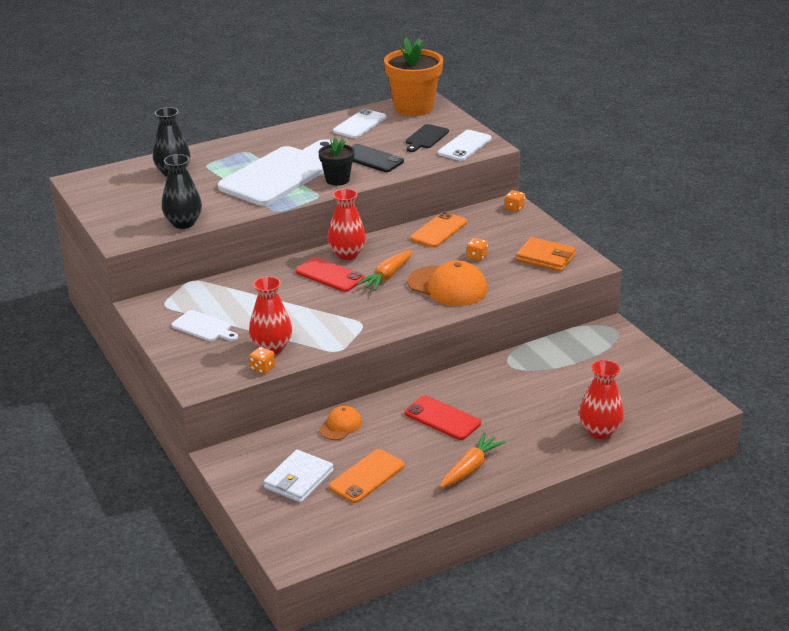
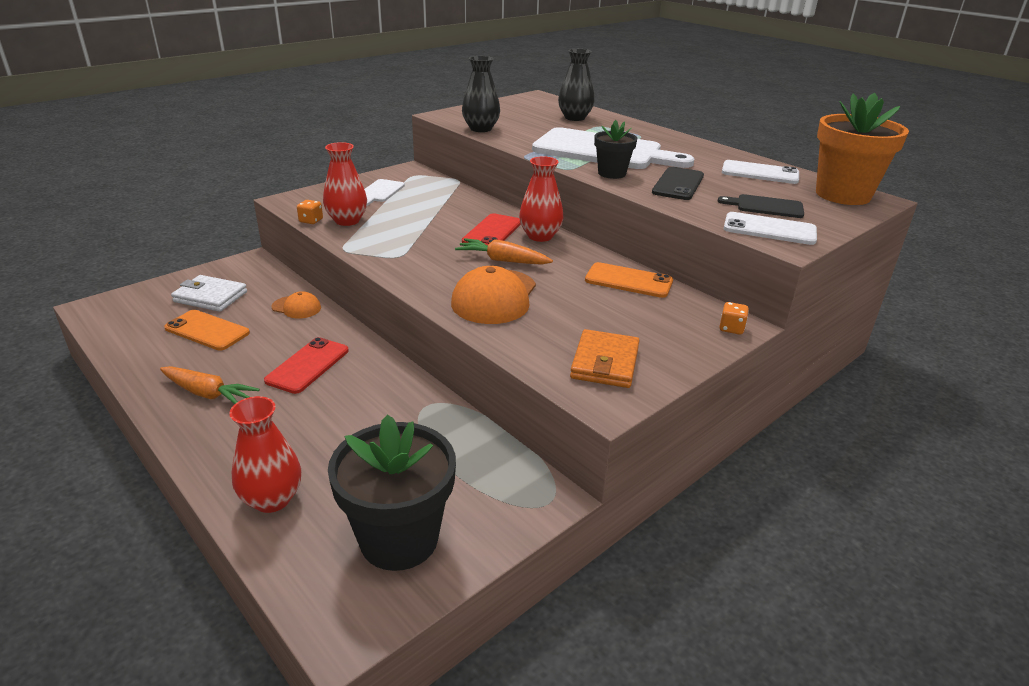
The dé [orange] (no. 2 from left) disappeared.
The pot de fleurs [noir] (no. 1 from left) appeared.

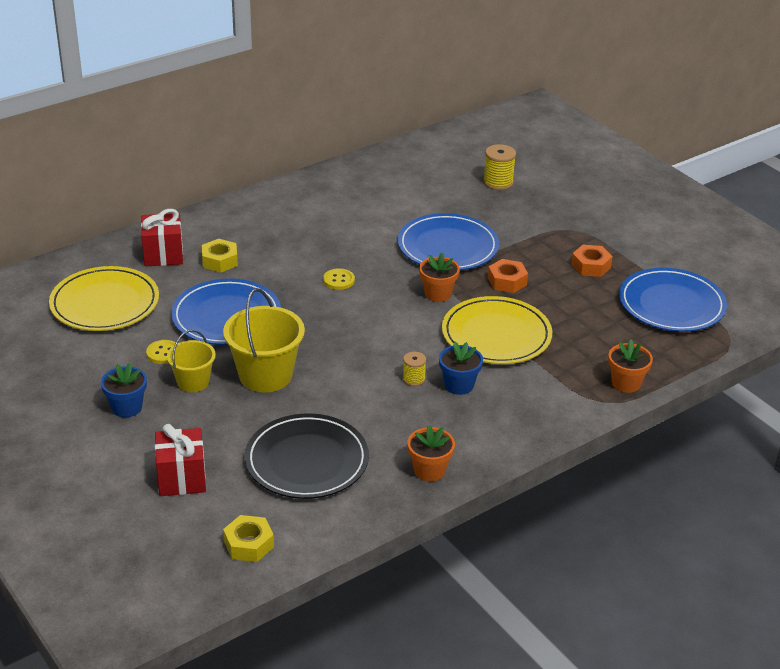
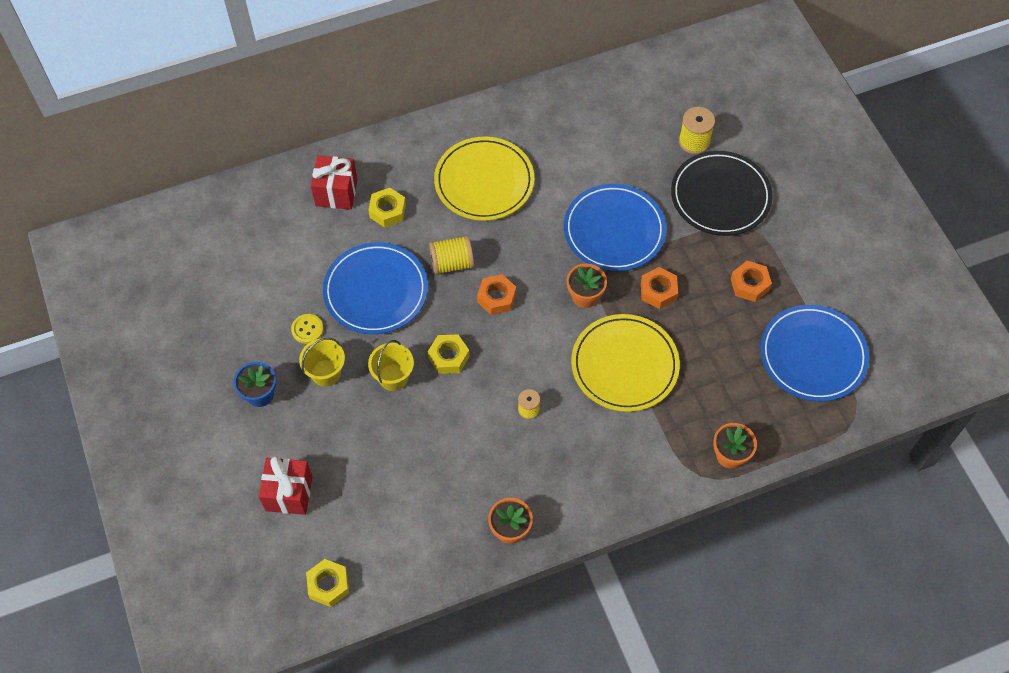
The bouton [jaune] (no. 2 from left) disappeared.
The pot de fleurs [bleu] (no. 2 from left) disappeared.
The écrou [jaune] (no. 3 from left) appeared.
The bobine [jaune] (no. 1 from left) appeared.
The écrou [orange] (no. 1 from left) appeared.
The assiette [jaune] (no. 1 from left) moved.
The assiette [noir] moved.
The seau [jaune] (no. 2 from left) changed to 0.60 times the size.

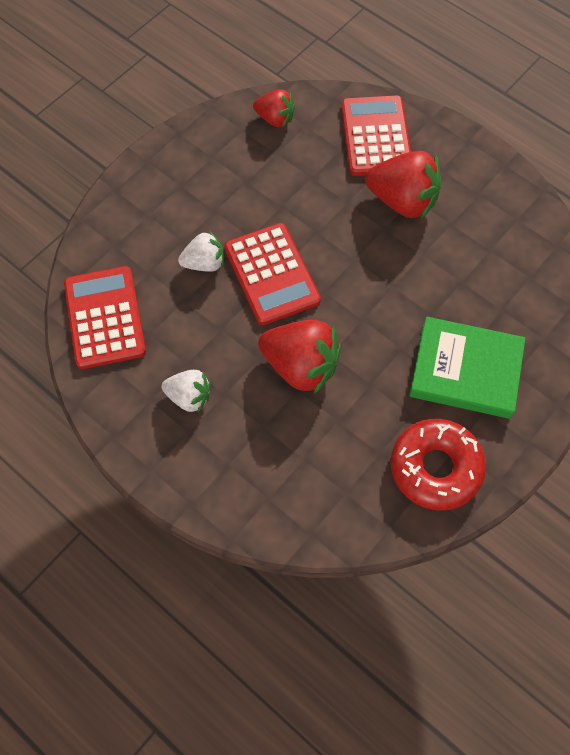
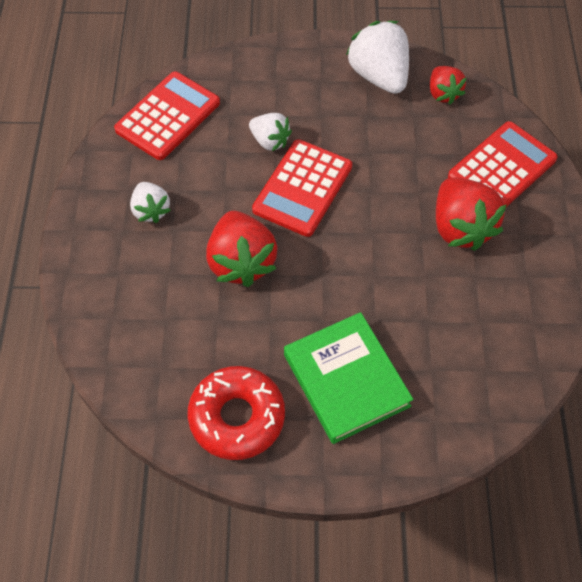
The fraise [blanc] (no. 3 from left) appeared.

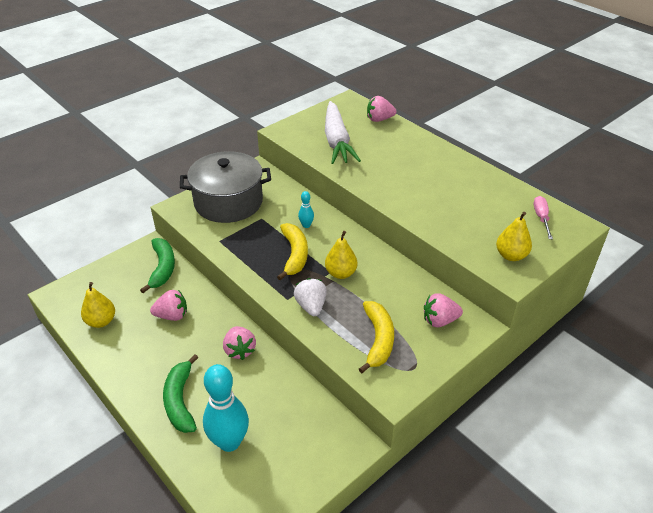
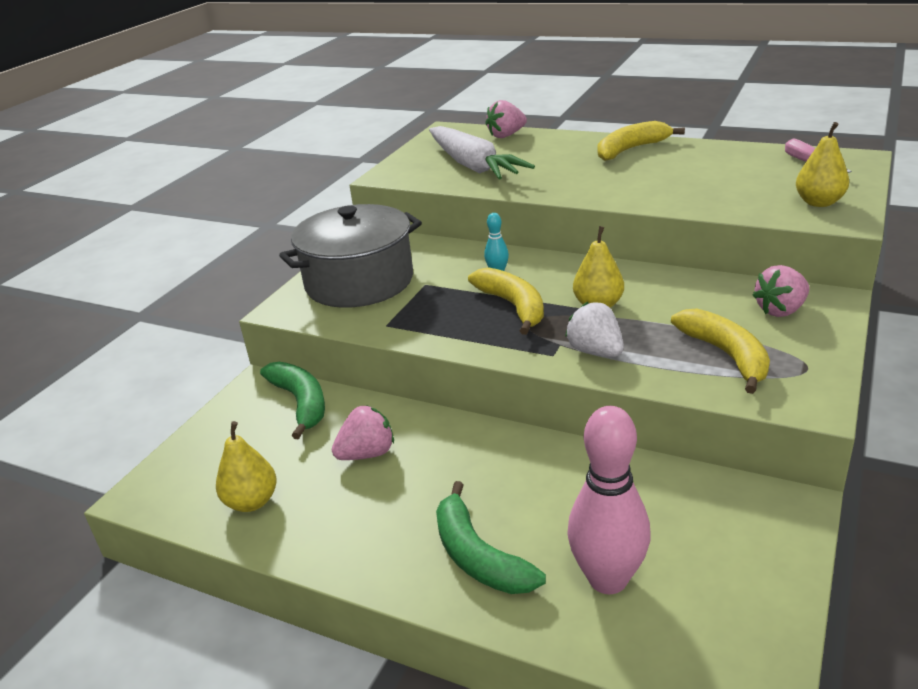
The fraise [rose] (no. 2 from left) disappeared.
The banane [jaune] (no. 2 from left) appeared.
The quille [turquoise] (no. 1 from left) became the quille [rose].

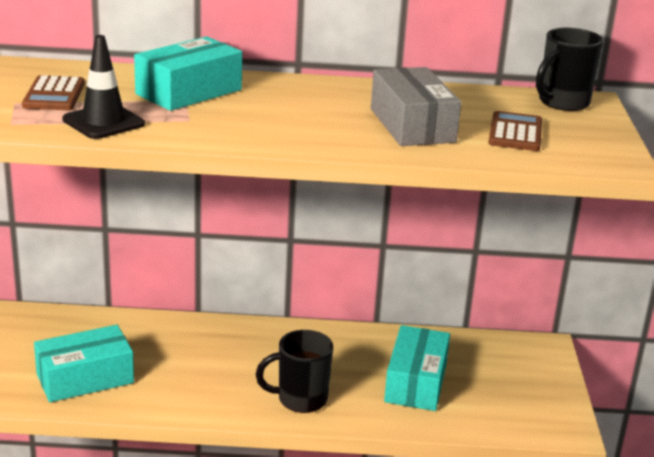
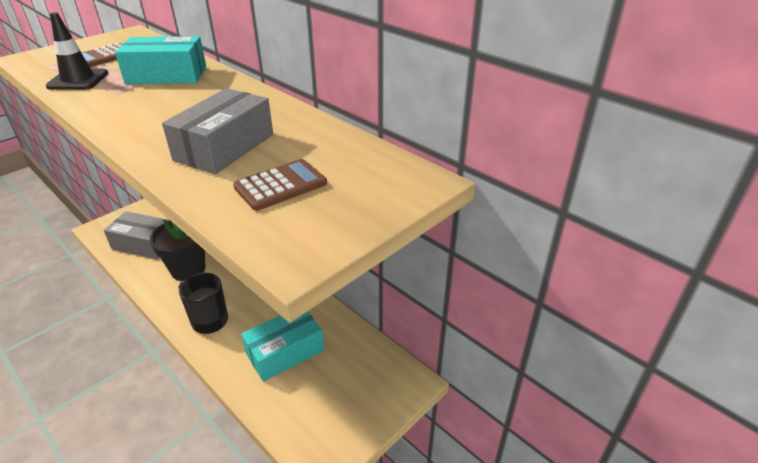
The tasse [noir] (no. 2 from left) disappeared.
The pot de fleurs [noir] appeared.
The boîte [turquoise] (no. 1 from left) became the boîte [gris] (no. 1 from left).

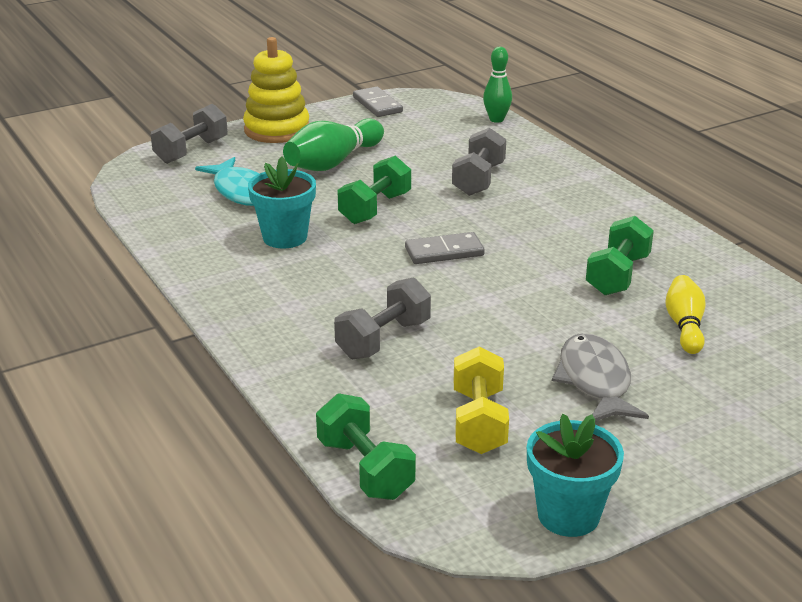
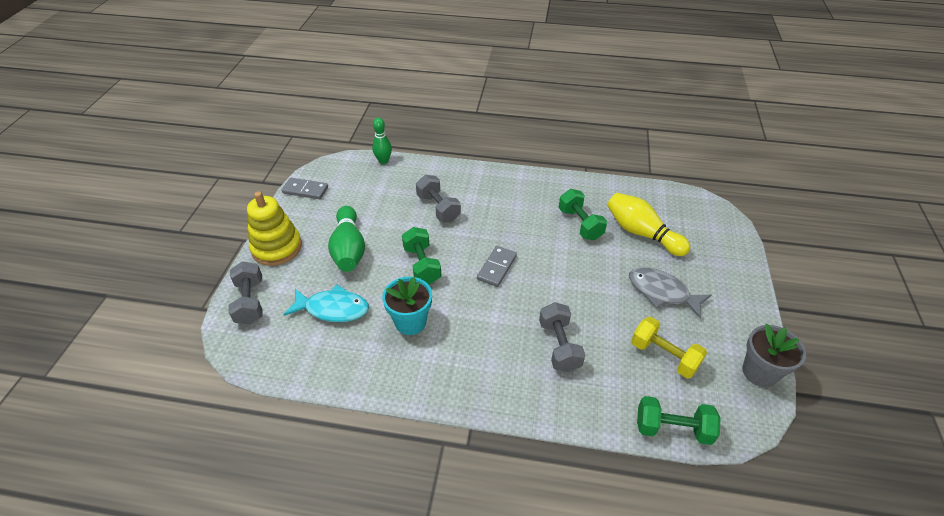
The pot de fleurs [turquoise] (no. 2 from left) became the pot de fleurs [gris].
The quille [jaune] changed to 1.58 times the size.

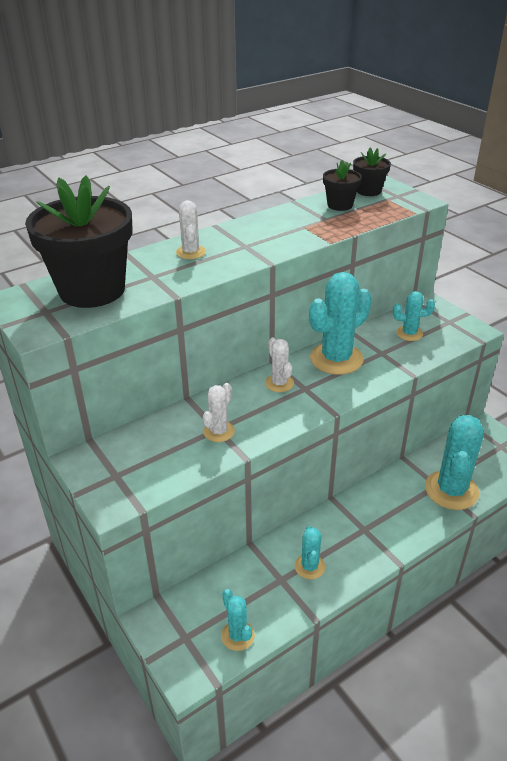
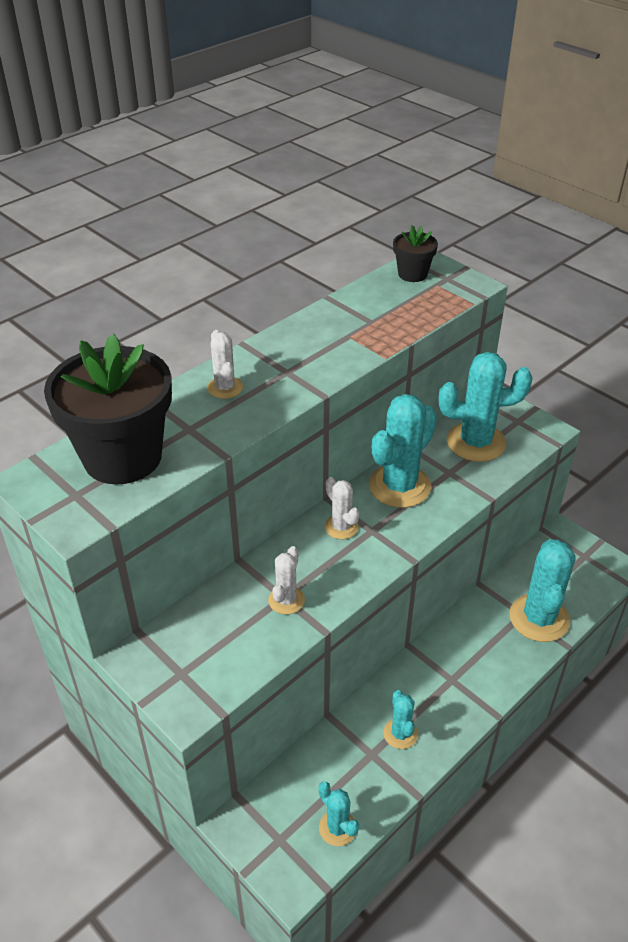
The pot de fleurs [noir] (no. 2 from left) disappeared.
The cactus [turquoise] (no. 4 from left) changed to 1.91 times the size.

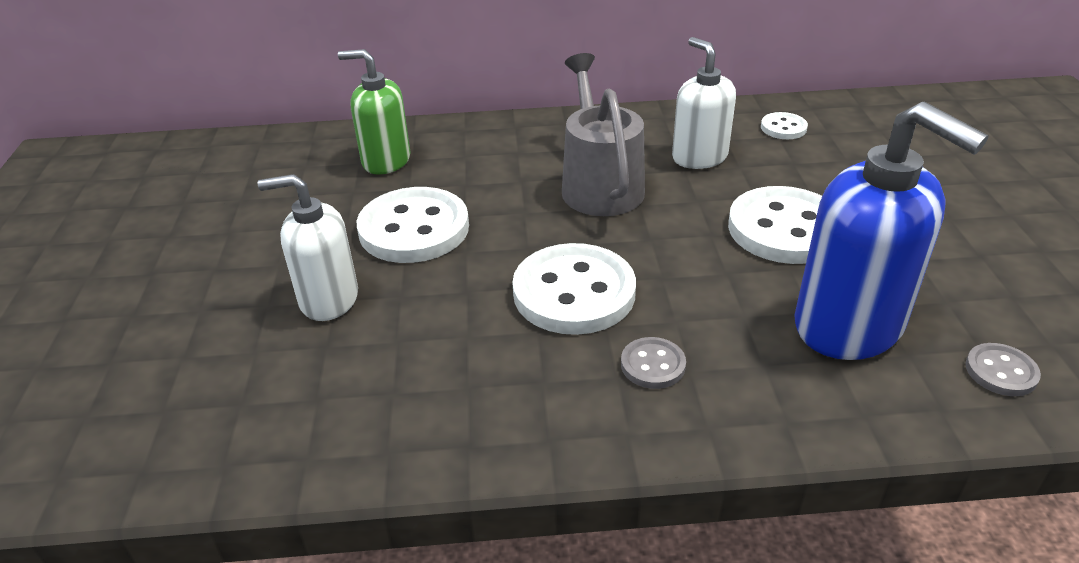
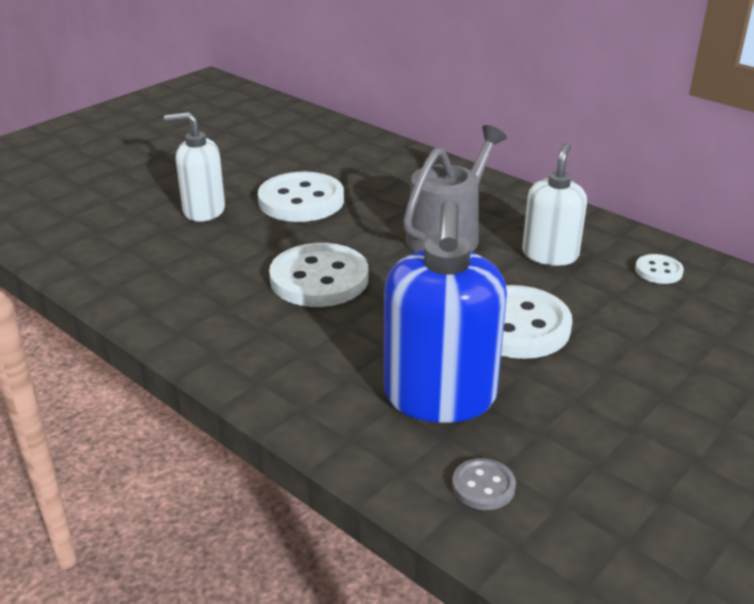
The distributeur de savon [vert] disappeared.
The bouton [gris] (no. 1 from left) disappeared.
The distributeur de savon [blanc] (no. 1 from left) turned 45 degrees counterclockwise.

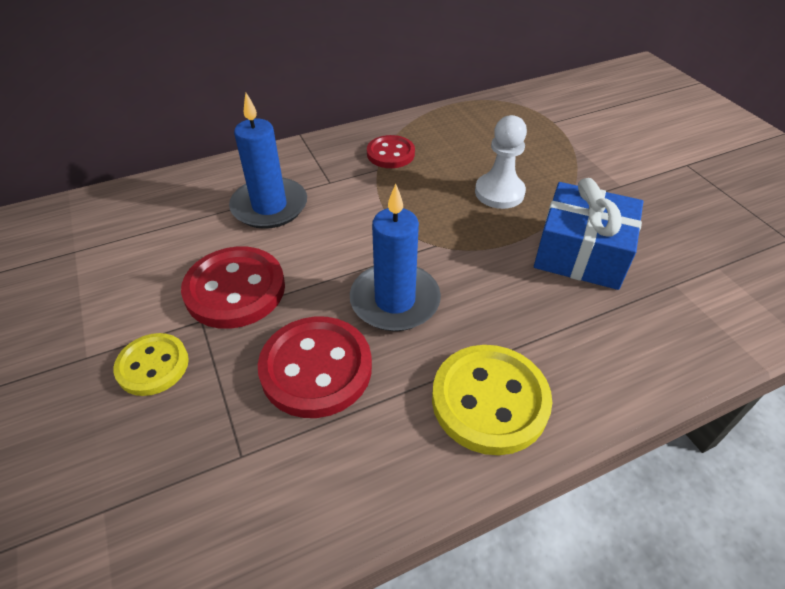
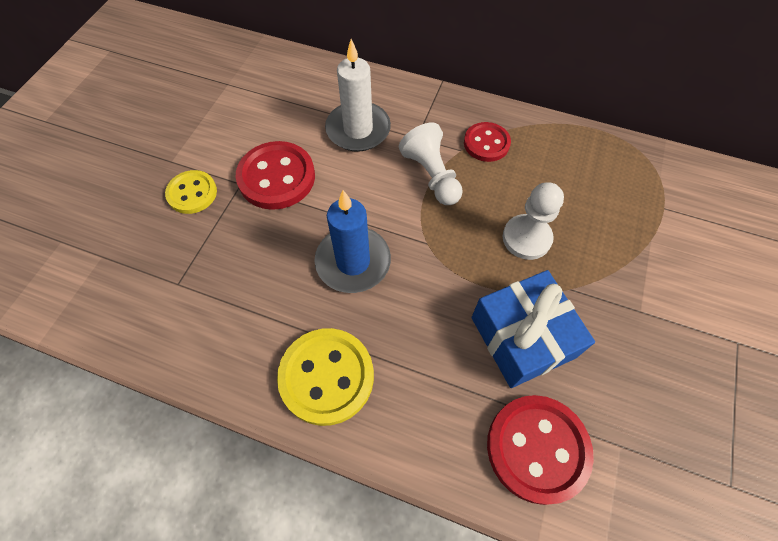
The pion [blanc] (no. 1 from left) appeared.
The bouton [rouge] (no. 2 from left in the first image) moved.
The bougie [bleu] (no. 1 from left) became the bougie [blanc].

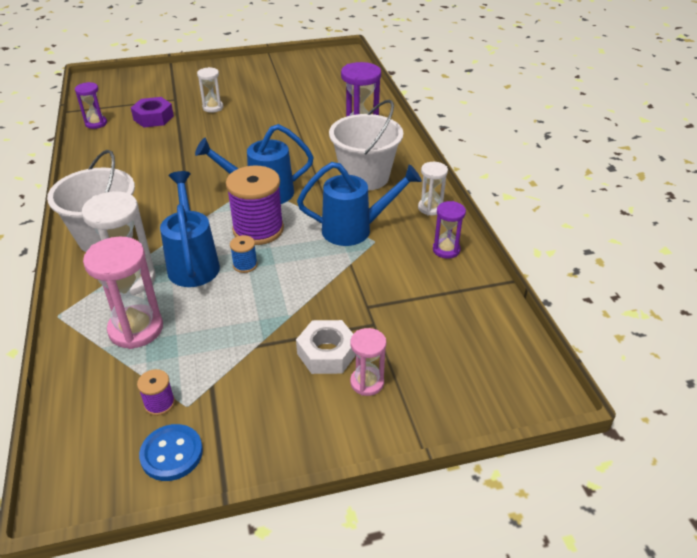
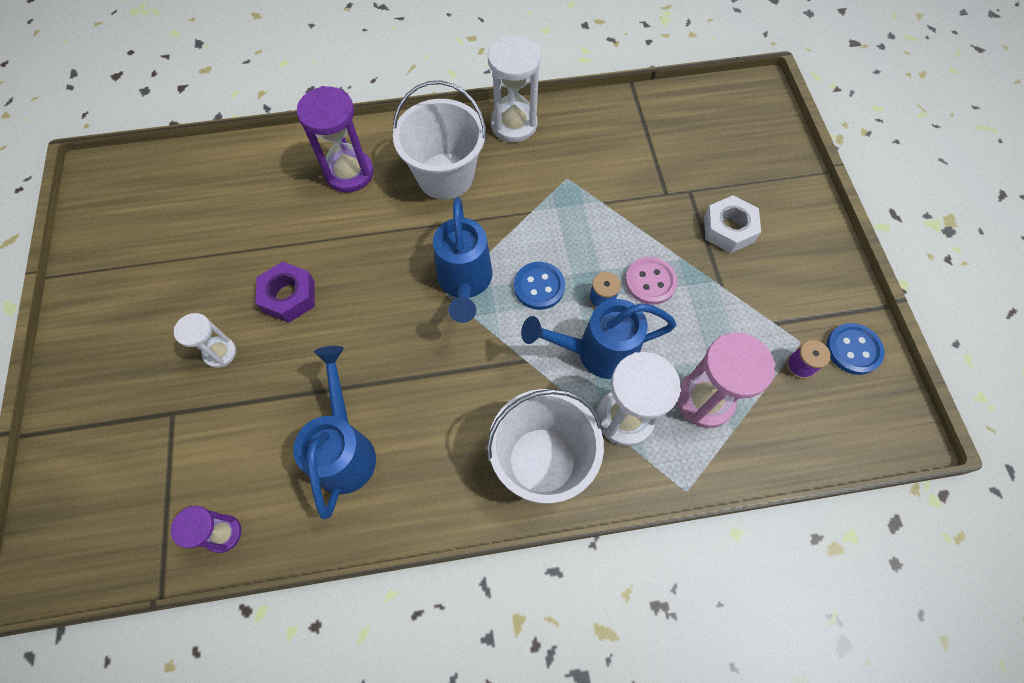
The sablier [rose] (no. 2 from left) disappeared.
The sablier [violet] (no. 3 from left) disappeared.
The bouton [rose] appeared.
The écrou [violet] moved.
The arrosoir [bleu] (no. 3 from left in the first image) moved.
The bobine [violet] (no. 2 from left) was replaced by the bouton [bleu] (no. 1 from left).
The sablier [blanc] (no. 3 from left in the first image) changed to 1.71 times the size.

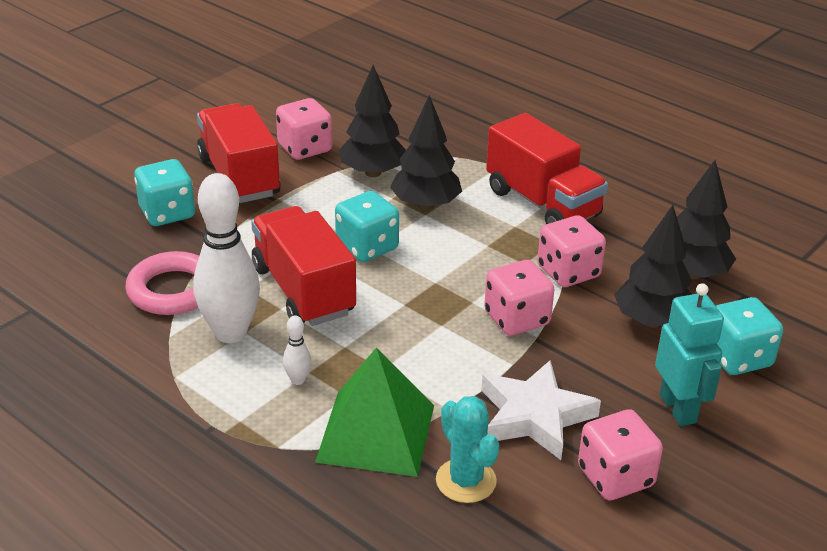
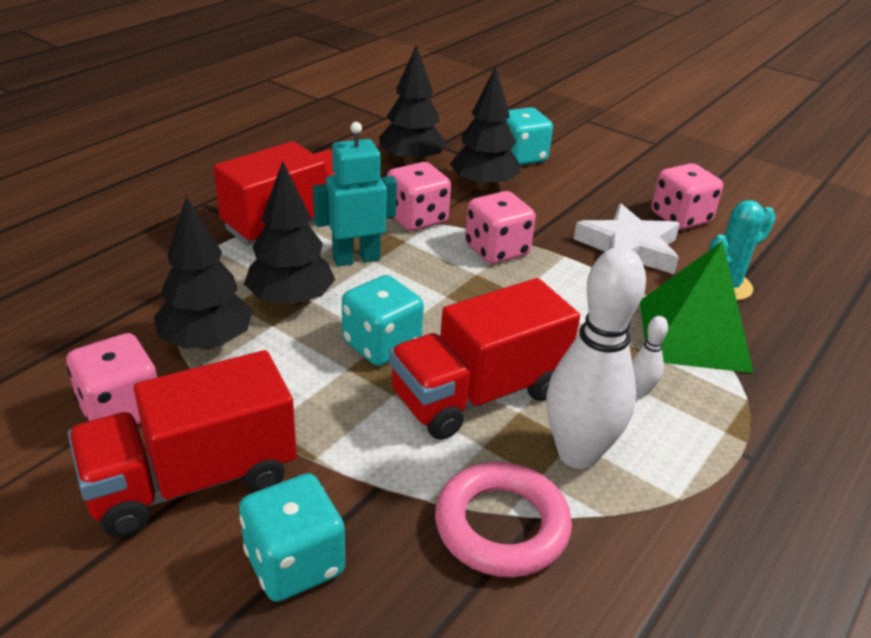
The robot [turquoise] moved.

